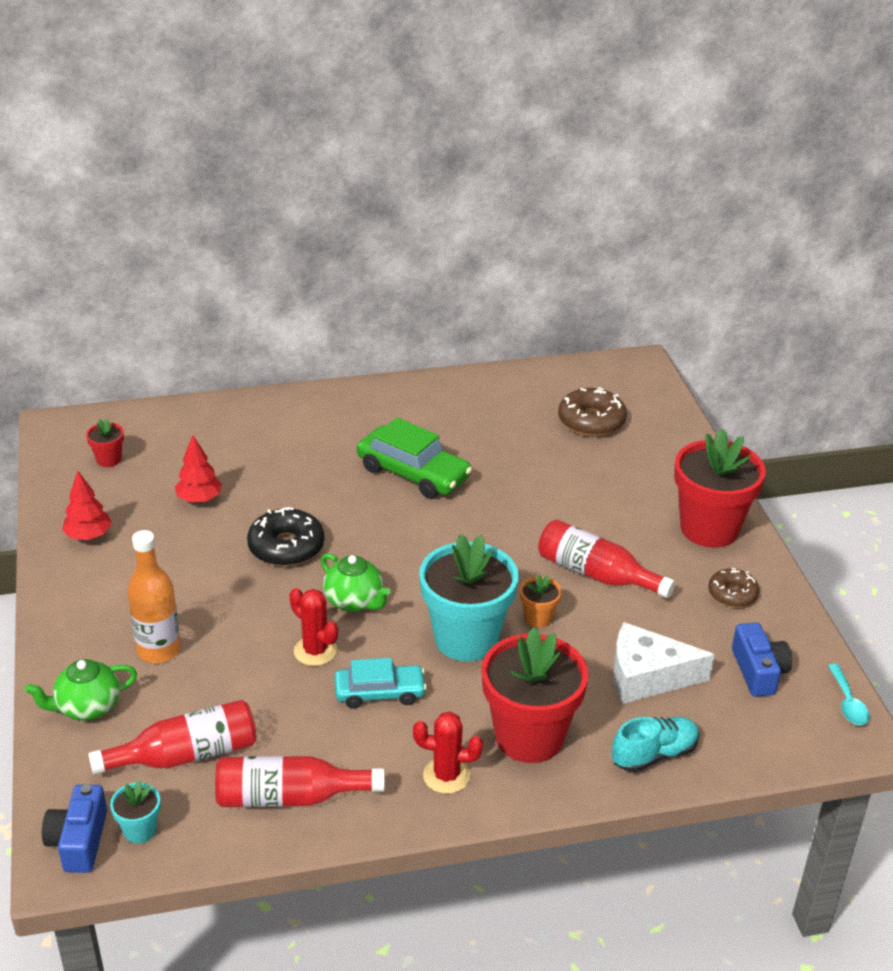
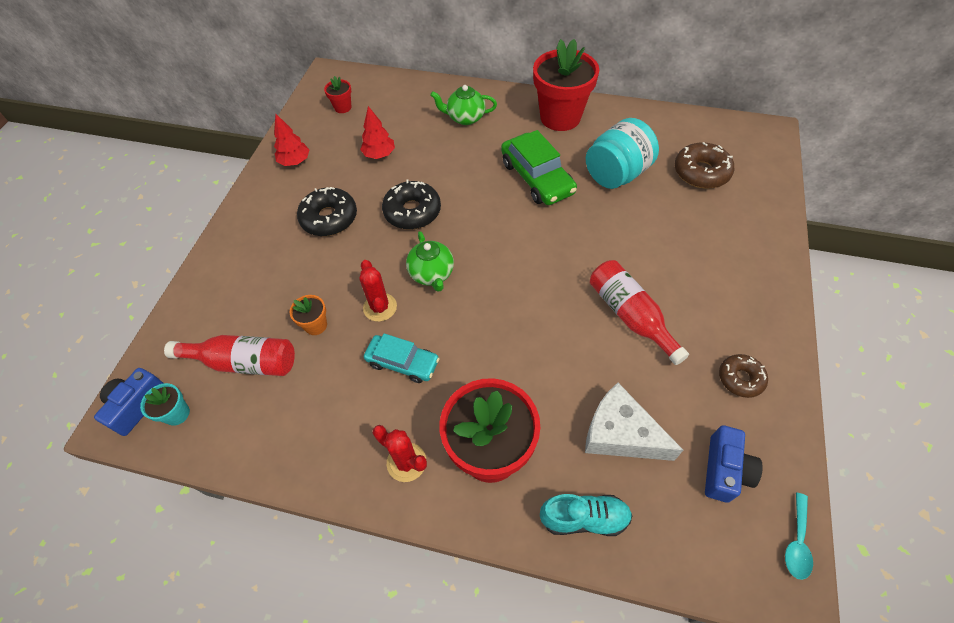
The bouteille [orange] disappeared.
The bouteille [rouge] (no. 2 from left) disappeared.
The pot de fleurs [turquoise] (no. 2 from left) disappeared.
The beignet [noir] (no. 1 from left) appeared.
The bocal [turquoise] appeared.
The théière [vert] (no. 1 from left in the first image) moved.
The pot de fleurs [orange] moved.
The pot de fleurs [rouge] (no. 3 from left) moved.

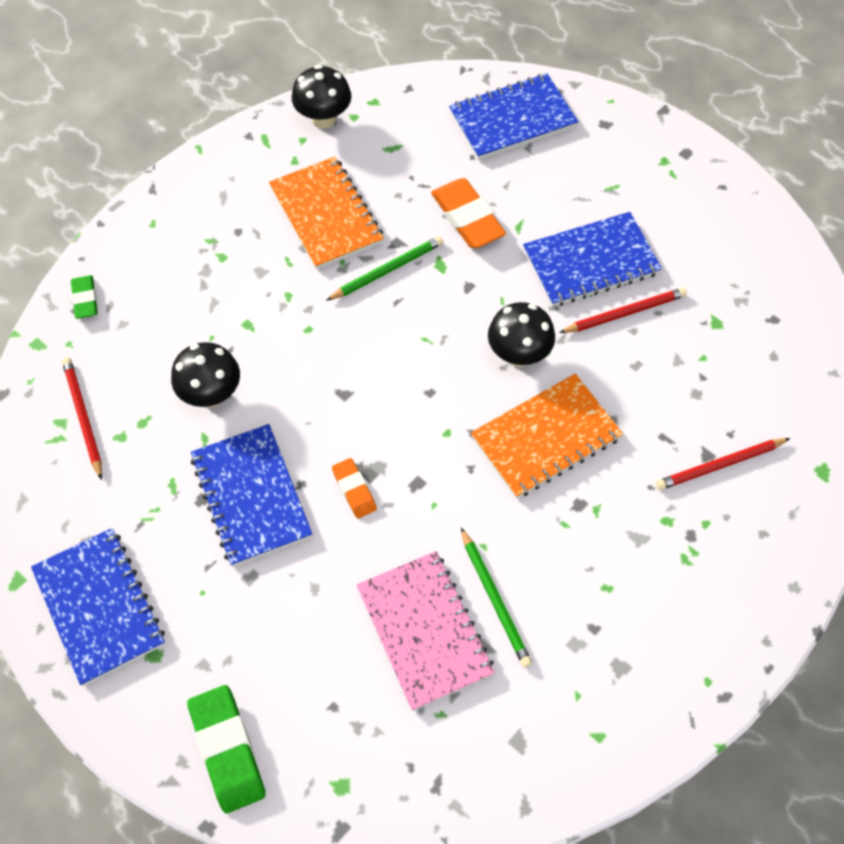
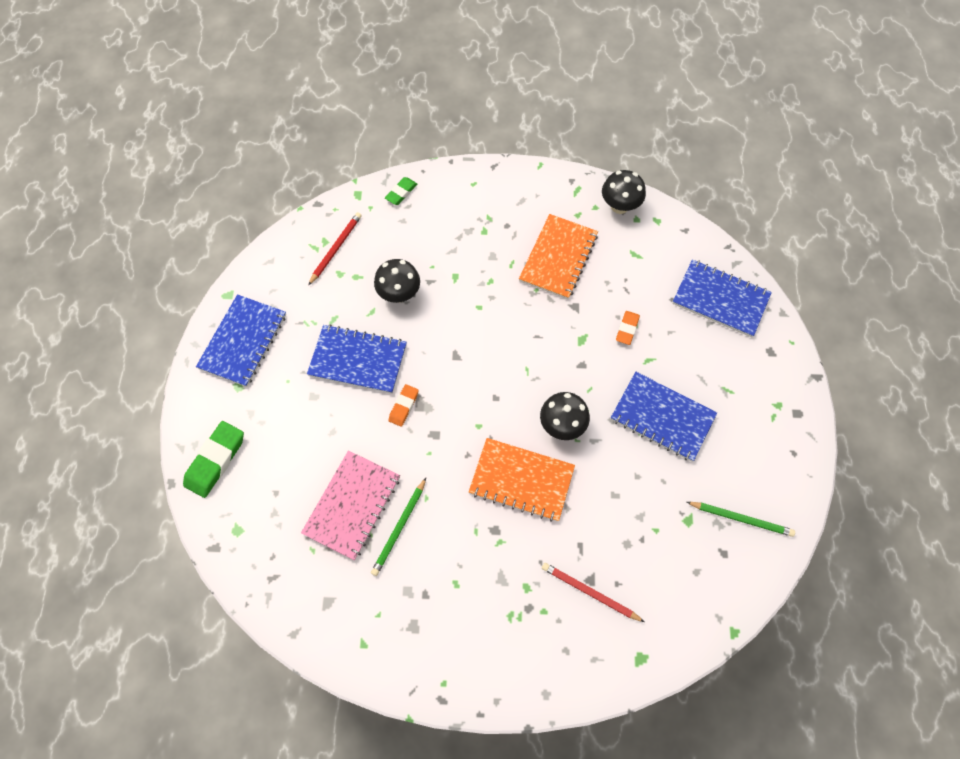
The crayon [rouge] (no. 2 from left) disappeared.
The crayon [vert] (no. 1 from left in the first image) moved.
The carnet [bleu] (no. 2 from left) turned 75 degrees clockwise.
The gomme [orange] (no. 2 from left) changed to 0.57 times the size.

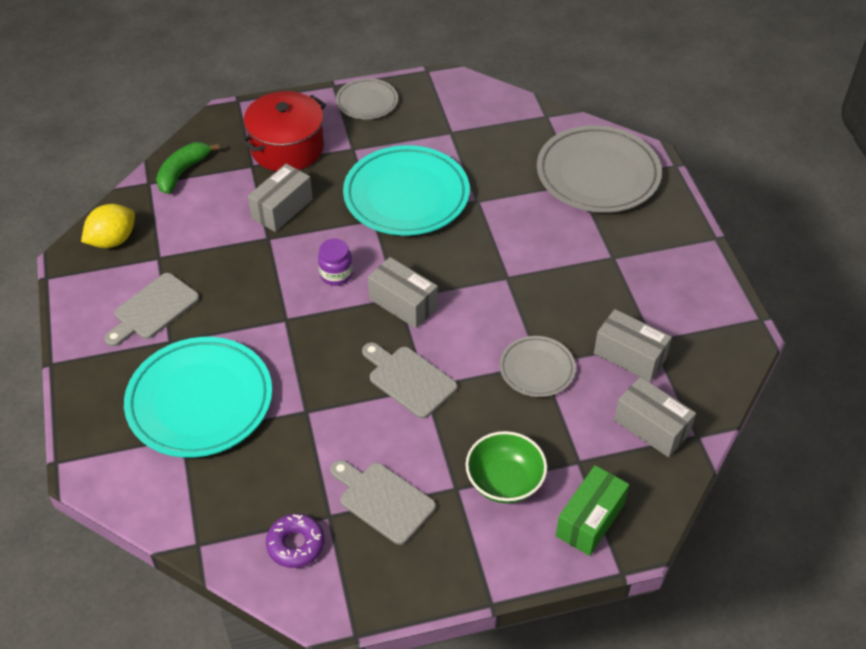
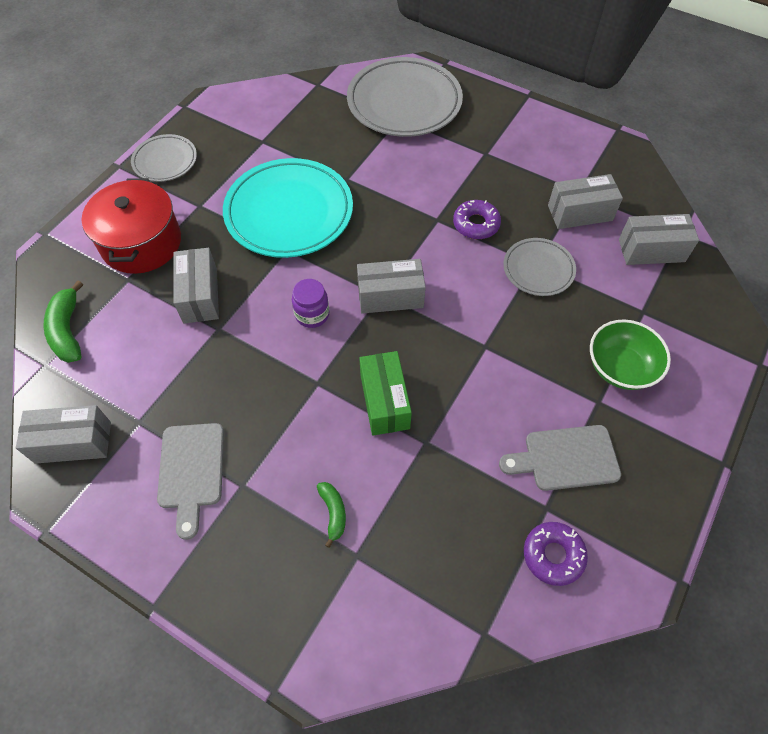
The planche à découper [gris] (no. 3 from left) disappeared.
The beignet [violet] (no. 1 from left) appeared.
The boîte [vert] moved.
The citron [jaune] was replaced by the boîte [gris] (no. 1 from left).
The assiette [turquoise] (no. 1 from left) was replaced by the banane [vert] (no. 2 from left).

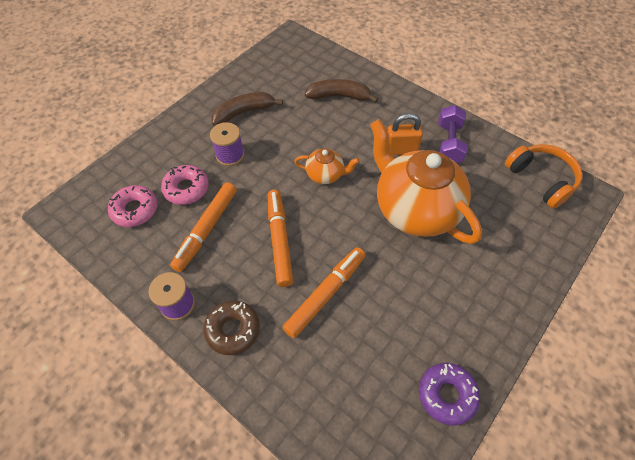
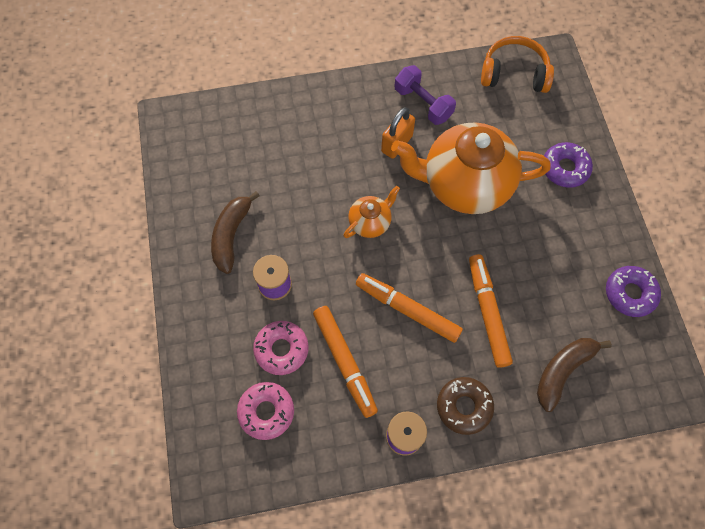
The beignet [violet] (no. 1 from left) appeared.
The banane [marron] (no. 2 from left) moved.

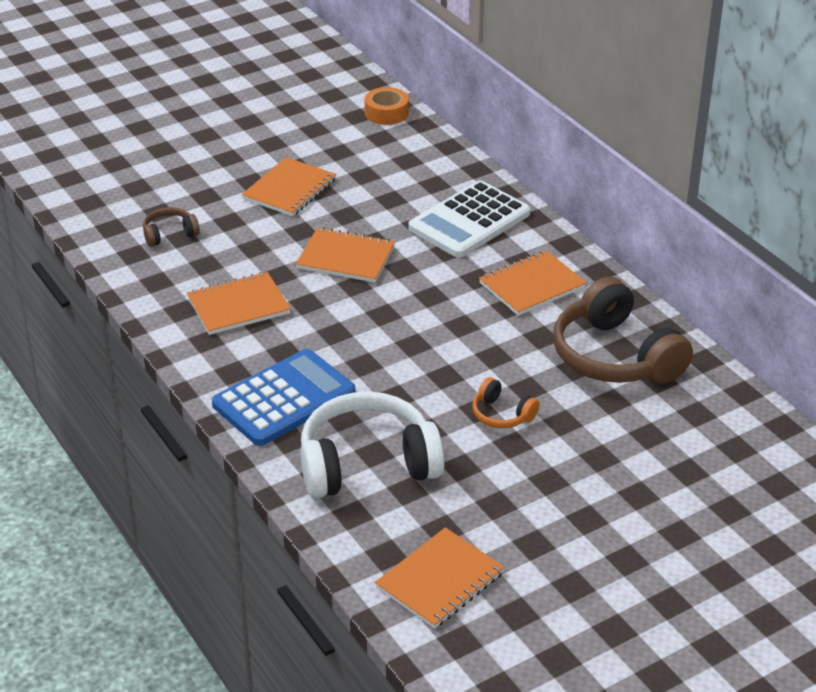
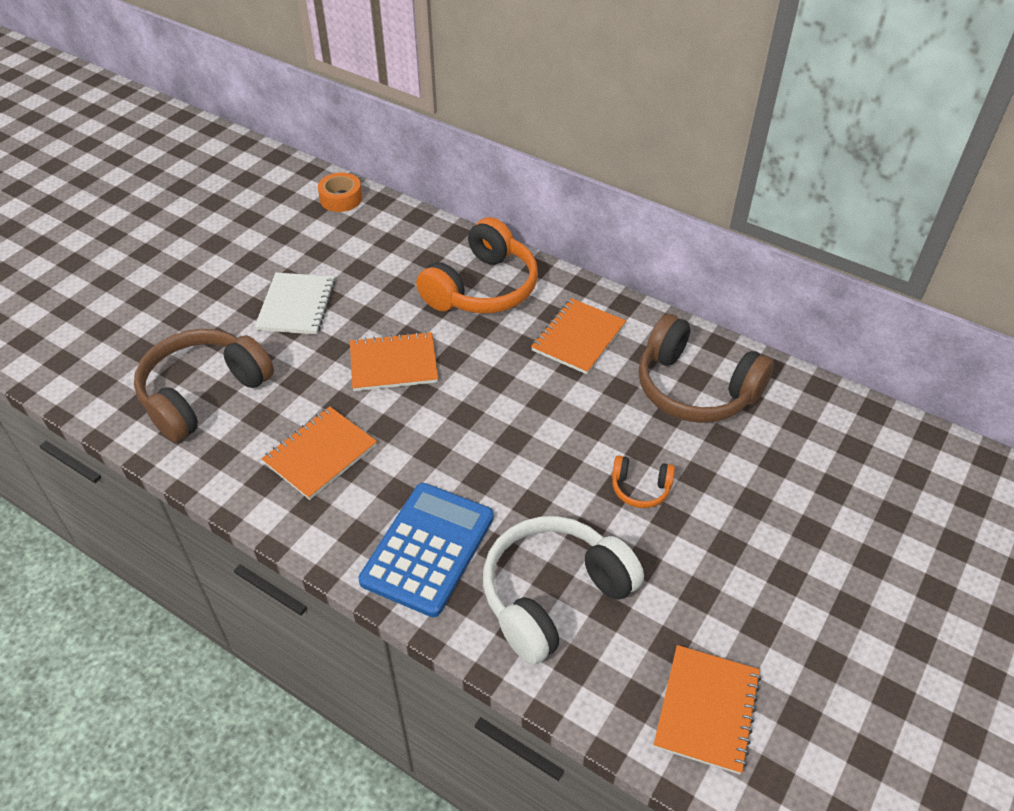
The calculatrice [blanc] was replaced by the casque audio [orange] (no. 1 from left).
The carnet [orange] (no. 2 from left) became the carnet [blanc].
The casque audio [marron] (no. 1 from left) changed to 2.16 times the size.

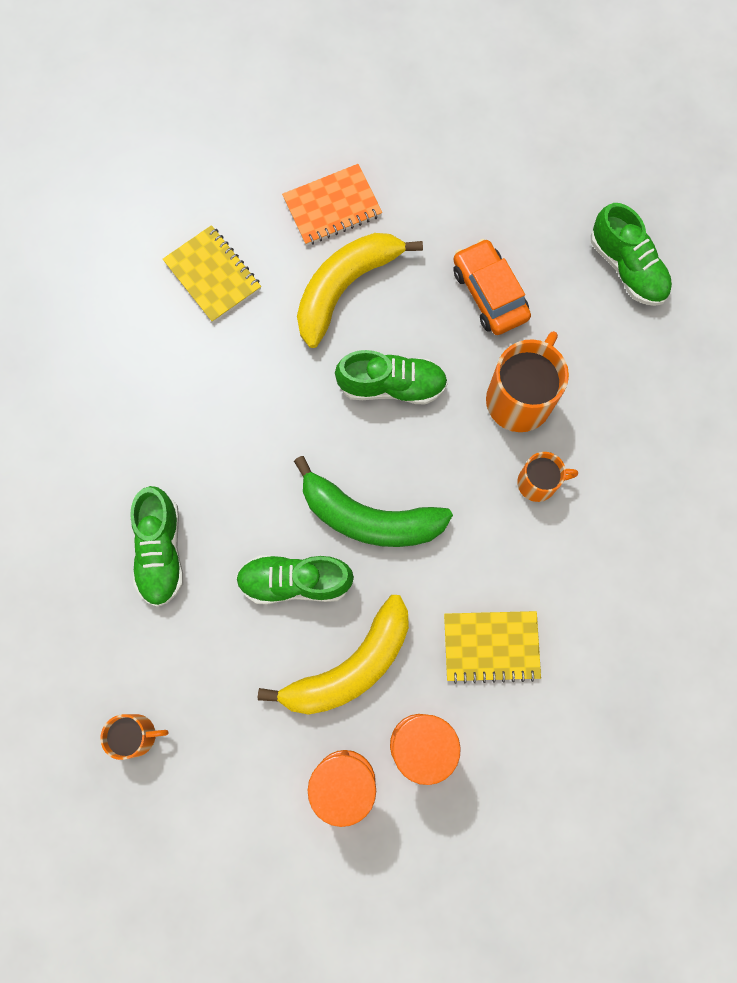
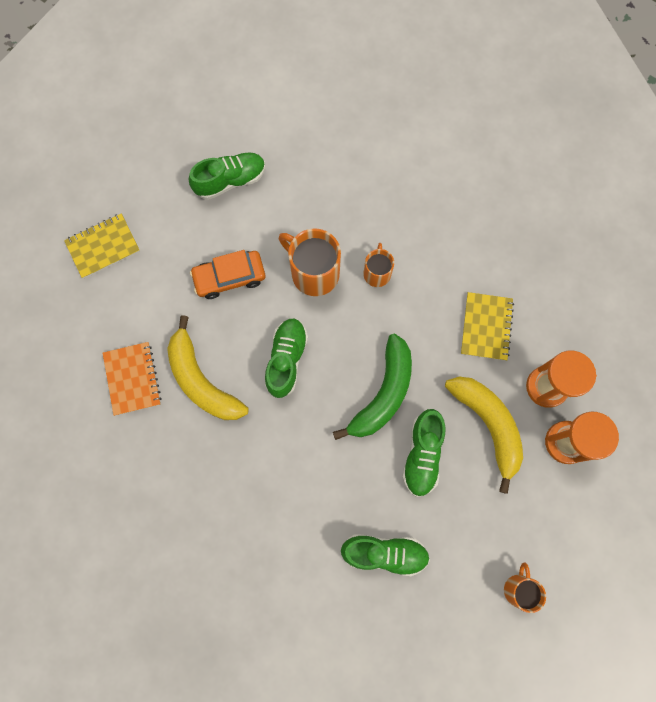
The carnet [jaune] (no. 1 from left) moved.

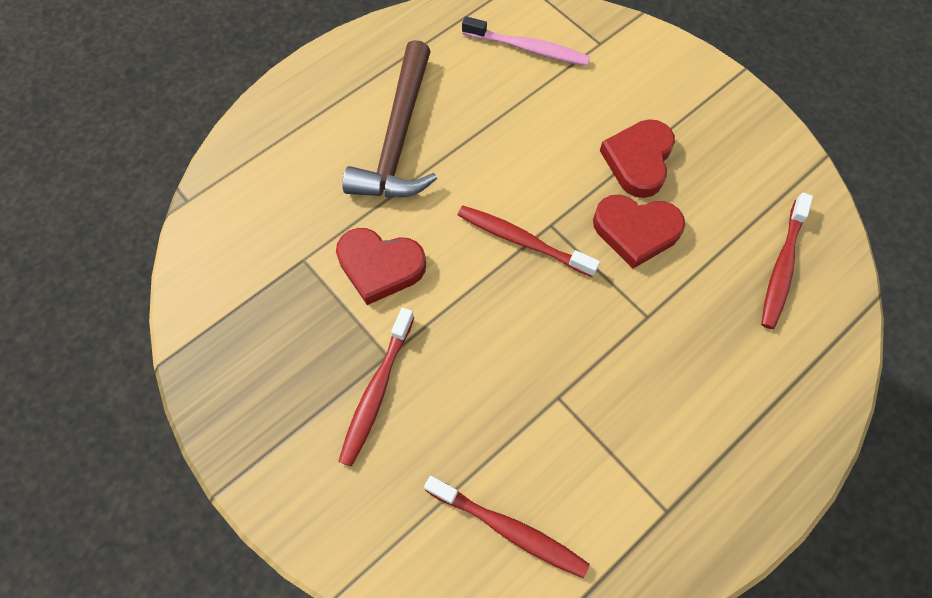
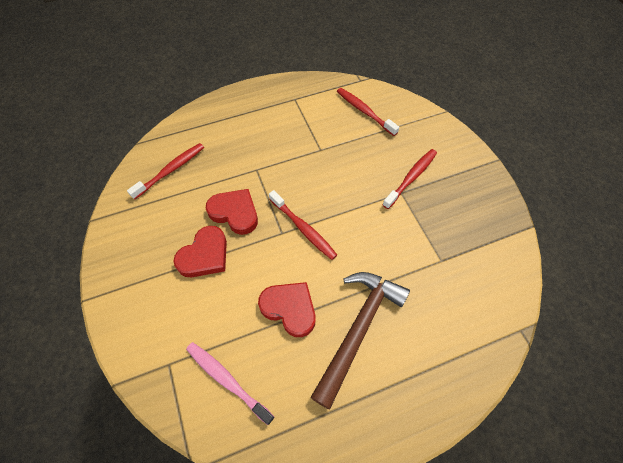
The cœur [rouge] (no. 1 from left in the first image) moved.

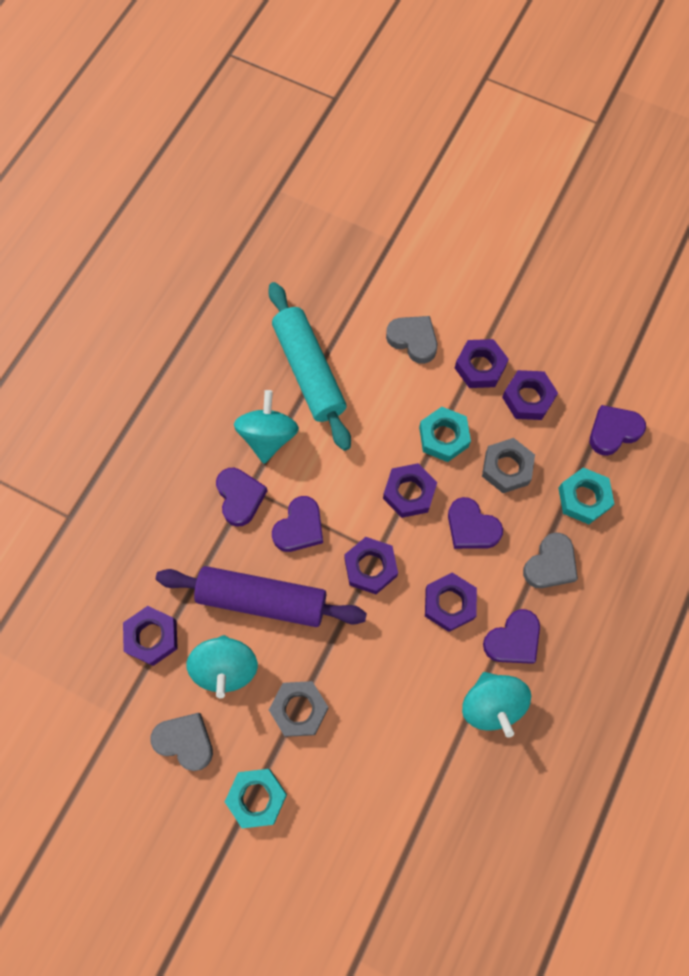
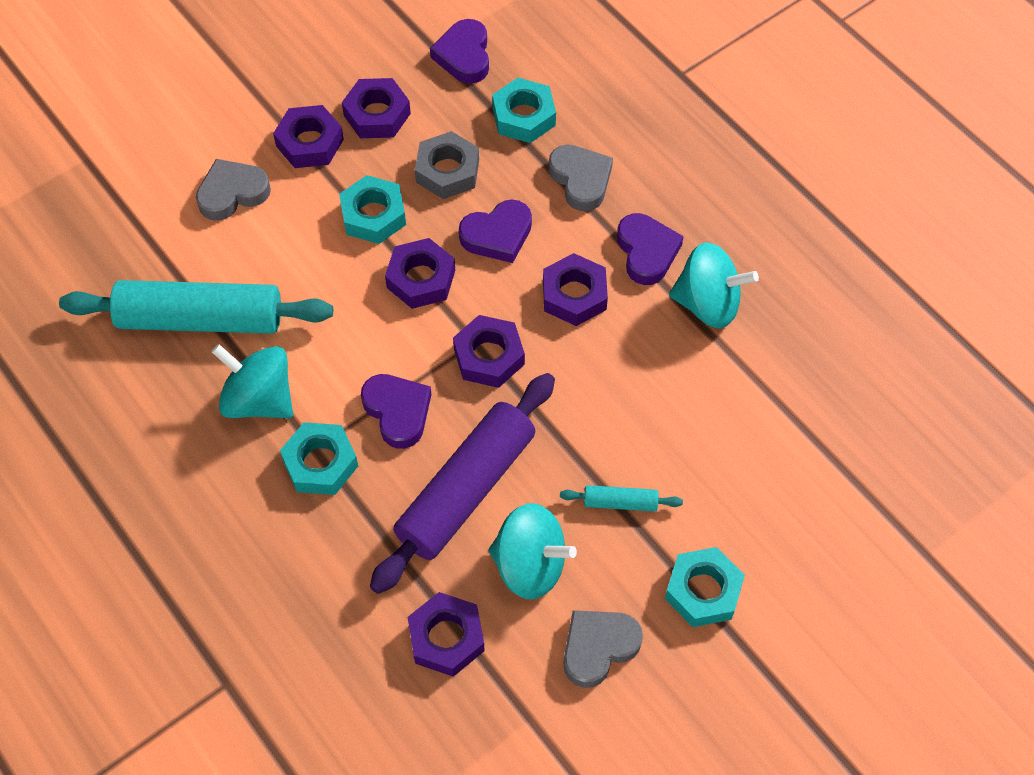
The cœur [violet] (no. 1 from left) was replaced by the écrou [turquoise] (no. 1 from left).
The écrou [gris] (no. 1 from left) was replaced by the rouleau à pâtisserie [turquoise] (no. 2 from left).

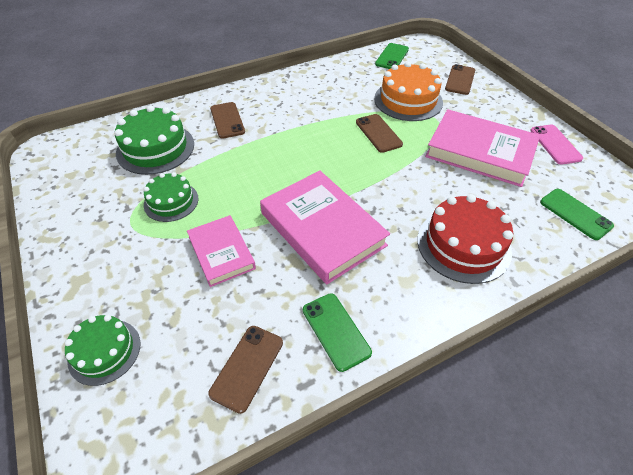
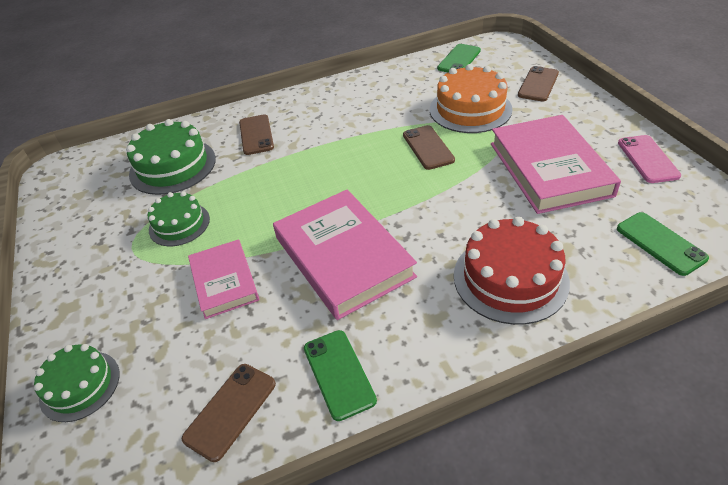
The livre [rose] (no. 3 from left) turned 45 degrees clockwise.

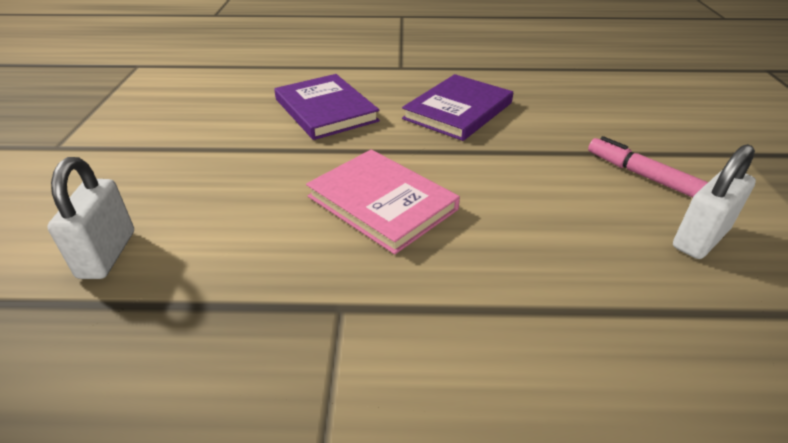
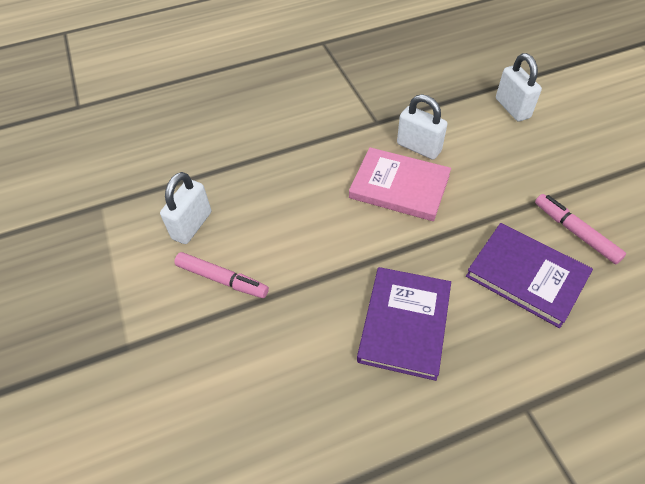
The cadenas [blanc] (no. 2 from left) appeared.
The feutre [rose] (no. 2 from left) appeared.

